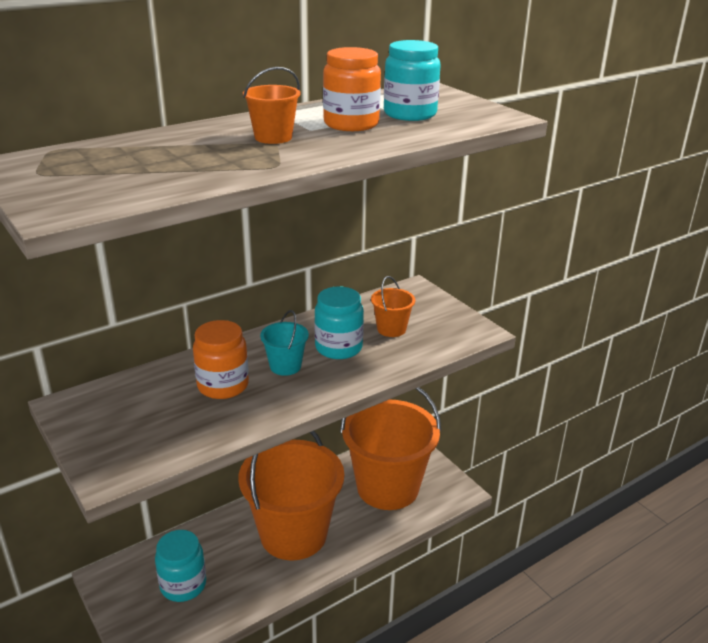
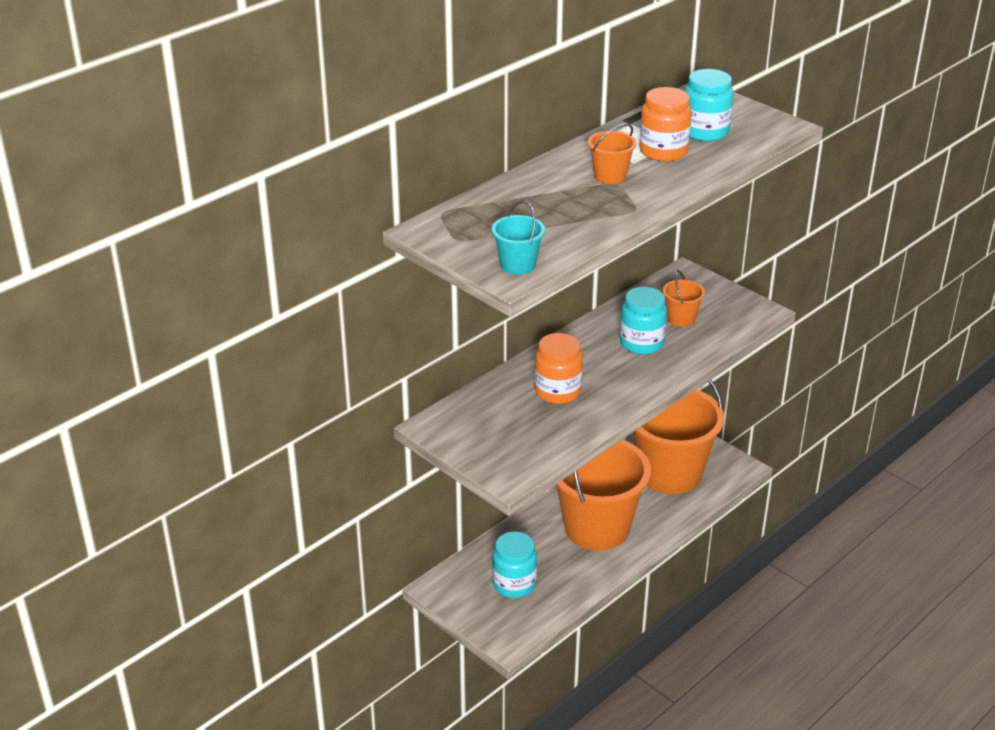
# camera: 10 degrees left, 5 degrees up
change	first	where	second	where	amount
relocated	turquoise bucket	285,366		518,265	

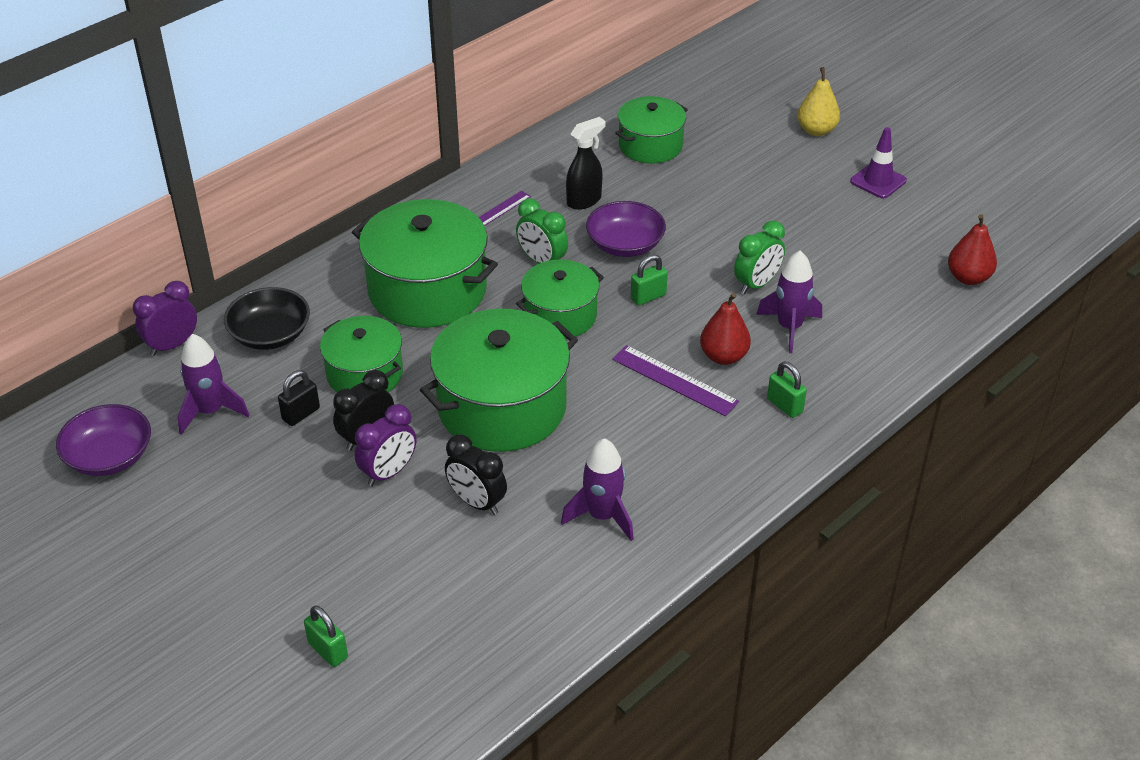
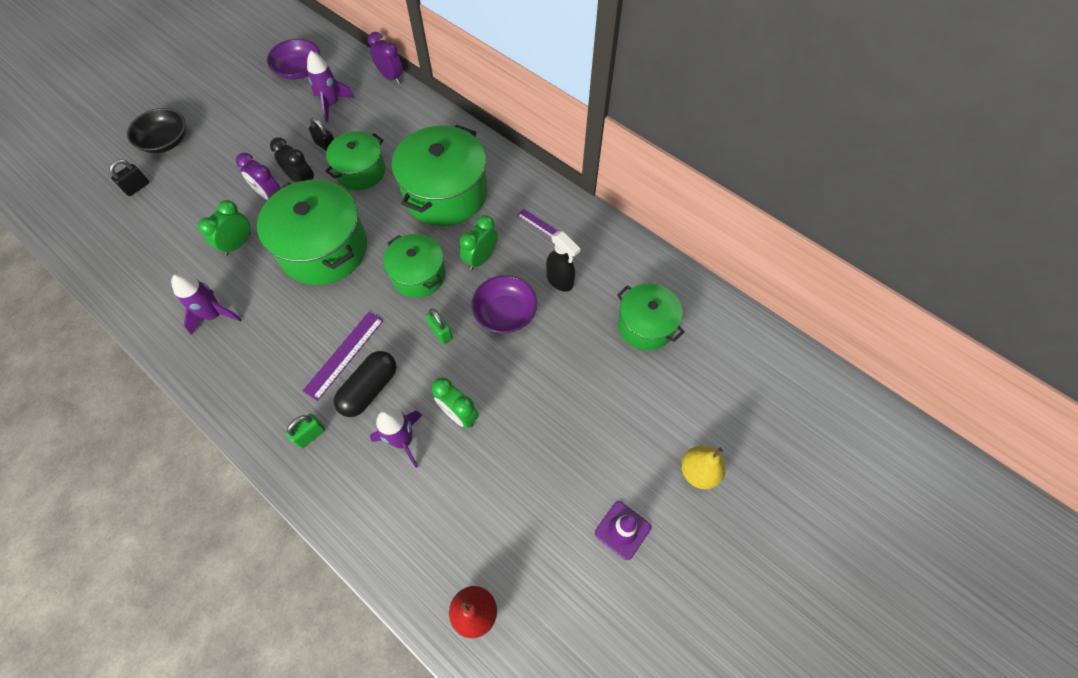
# camera: 85 degrees right, 20 degrees up
change	first	where	second	where	amount
colour	green padlock	328,650	black padlock	137,187	
relocated	black bowl	270,334		166,141	
colour	black clock	477,502	green clock	238,244	
exchanged	red pear	723,356	black capsule	369,389	

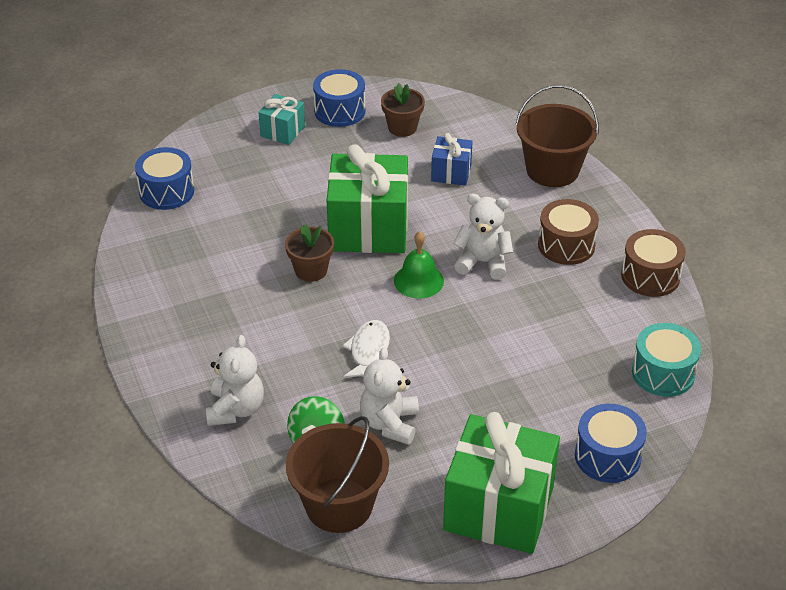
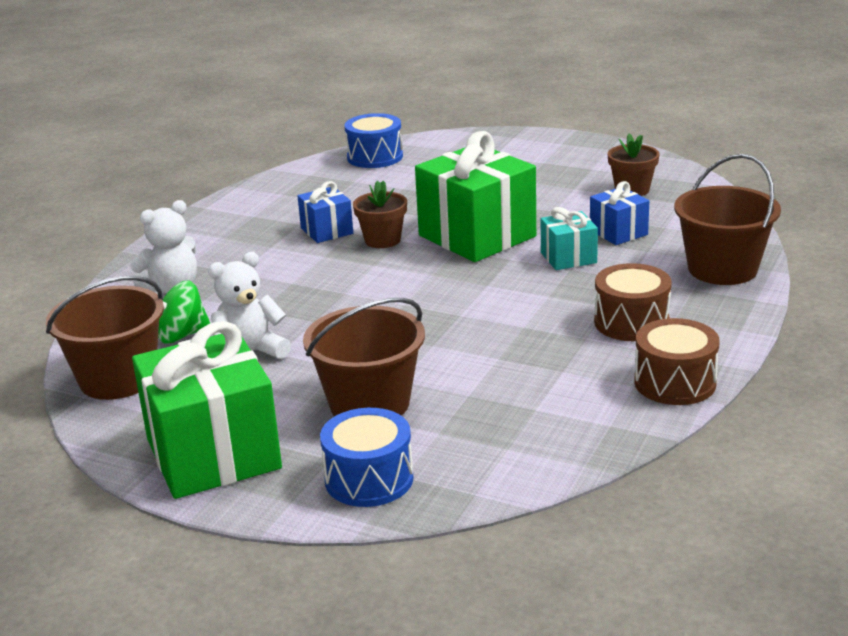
# camera: 50 degrees right, 15 degrees down
change	first	where	second	where	amount
appeared			blue gift	327,231	
appeared			brown bucket	369,404	
relocated	turquoise gift	282,131		568,258	
missing	blue drum	339,111			
missing	white fish	368,351			
missing	green bell	418,281			
missing	white teddy bear	483,262			
missing	turquoise drum	663,373			

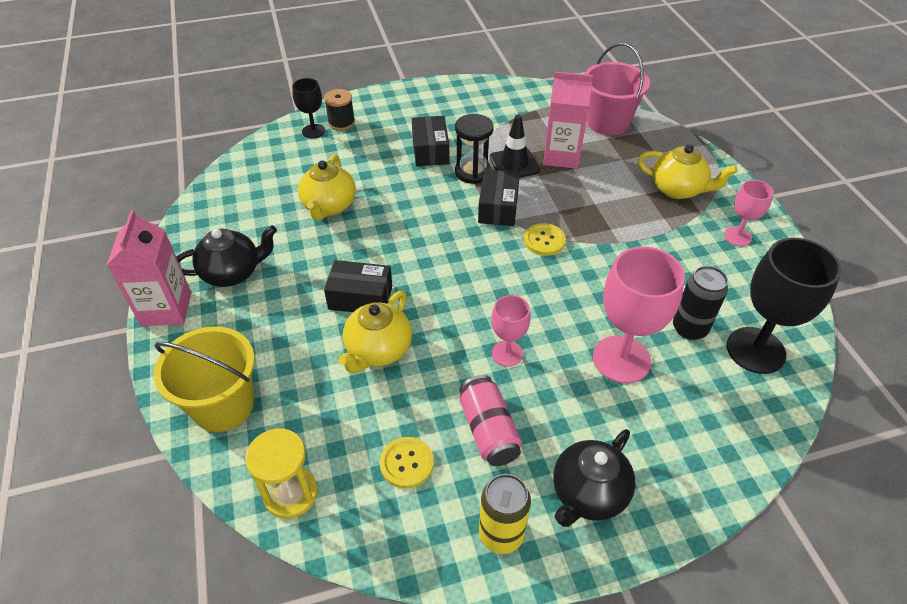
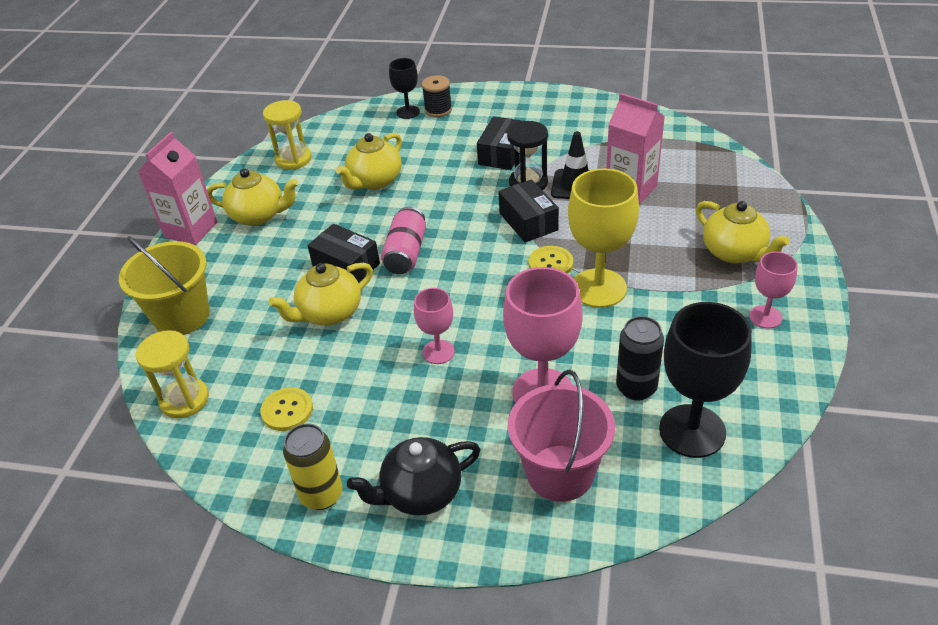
# camera: 30 degrees right, 5 degrees down
change	first	where	second	where	amount
colour	black teapot	232,273	yellow teapot	259,215	
appeared			yellow hourglass	293,159	
relocated	pink can	488,430		406,253	
spun	black box	498,207		528,221	60 degrees counterclockwise
relocated	pink bucket	608,123		560,473	
appeared			yellow goblet	598,288	

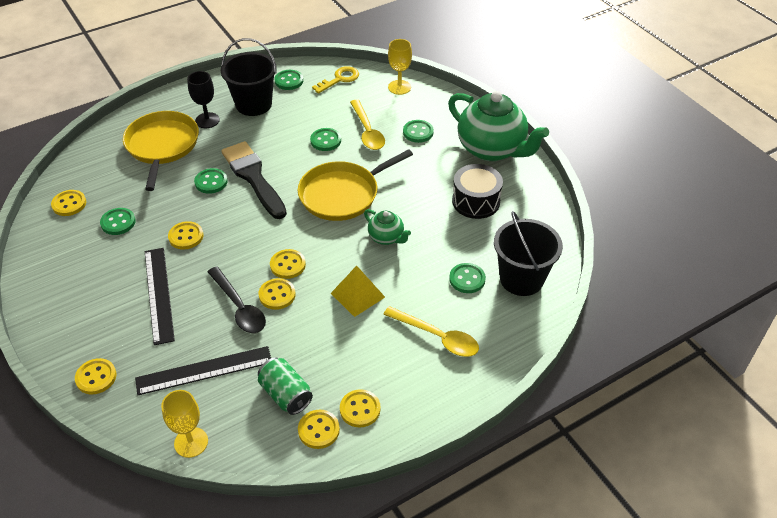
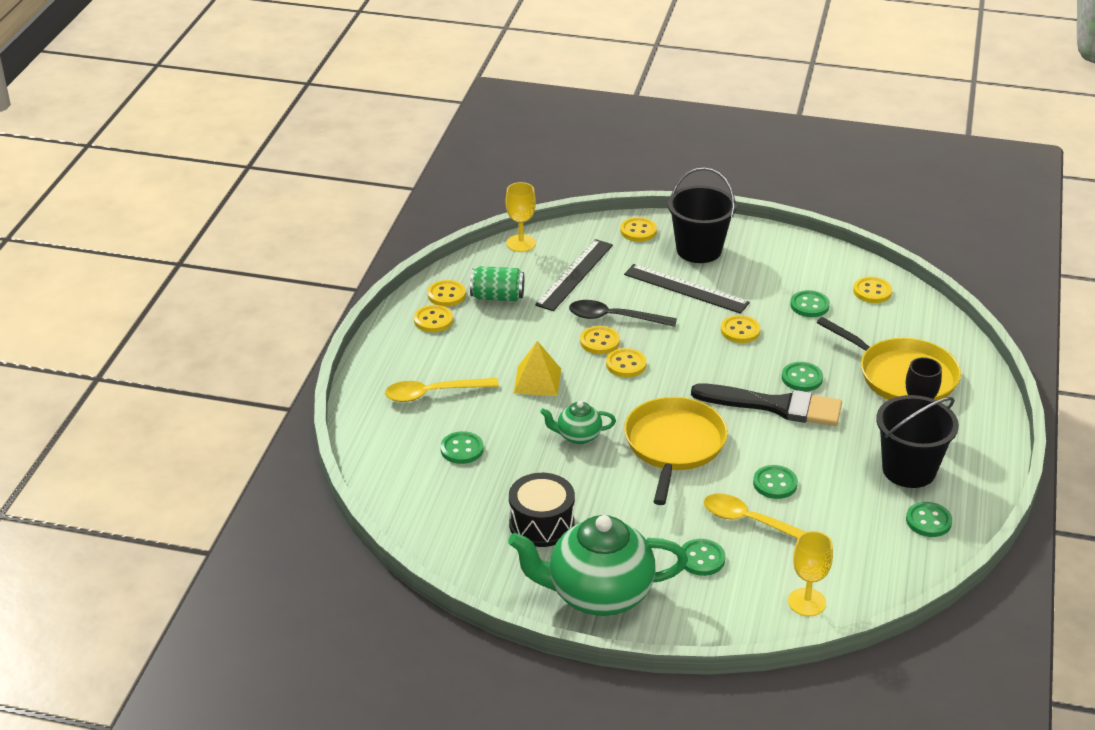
# camera: 135 degrees right, 10 degrees down
change	first	where	second	where	amount
relocated	black bucket	521,279		699,250	
missing	yellow key	339,79			

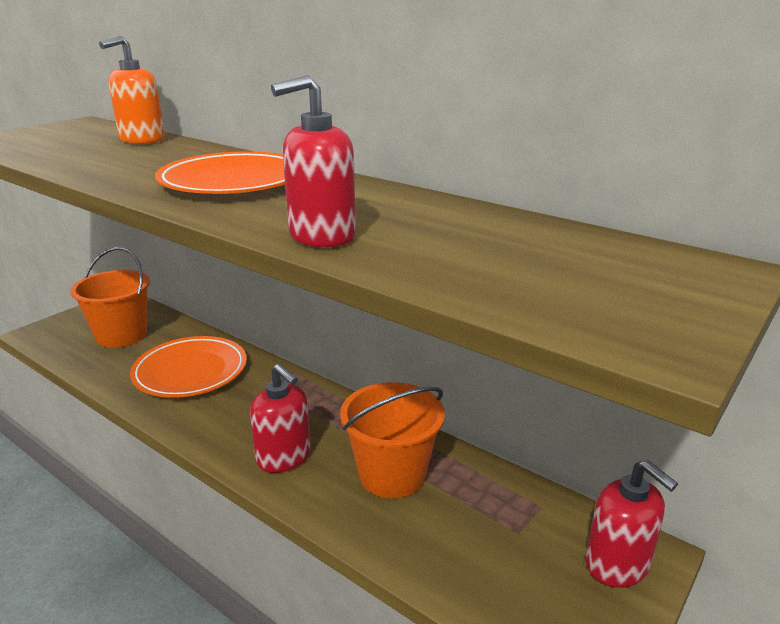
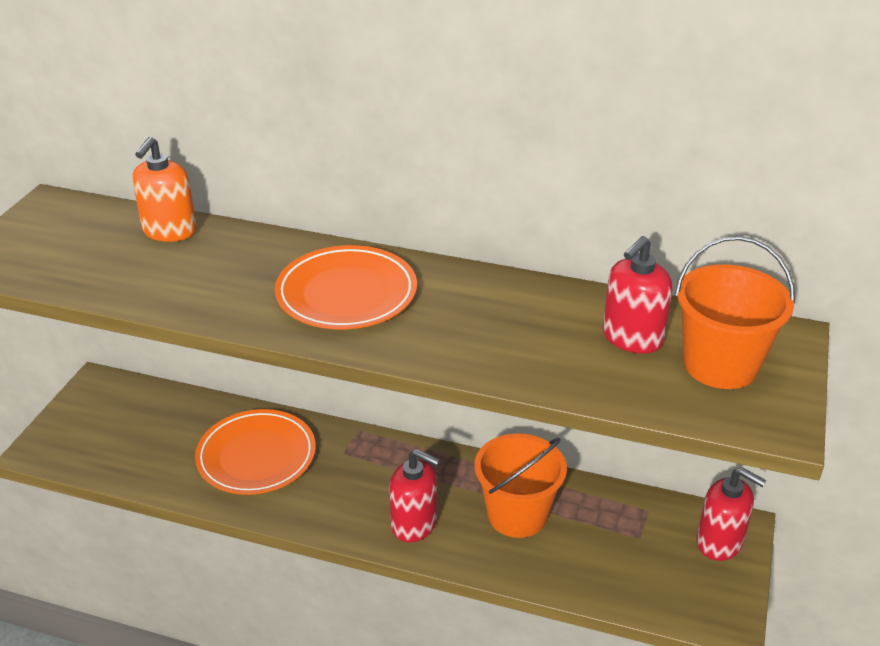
# camera: 20 degrees left, 10 degrees up
change	first	where	second	where	amount
relocated	red soap dispenser	321,236		632,338	
relocated	orange bucket	121,335		720,365	

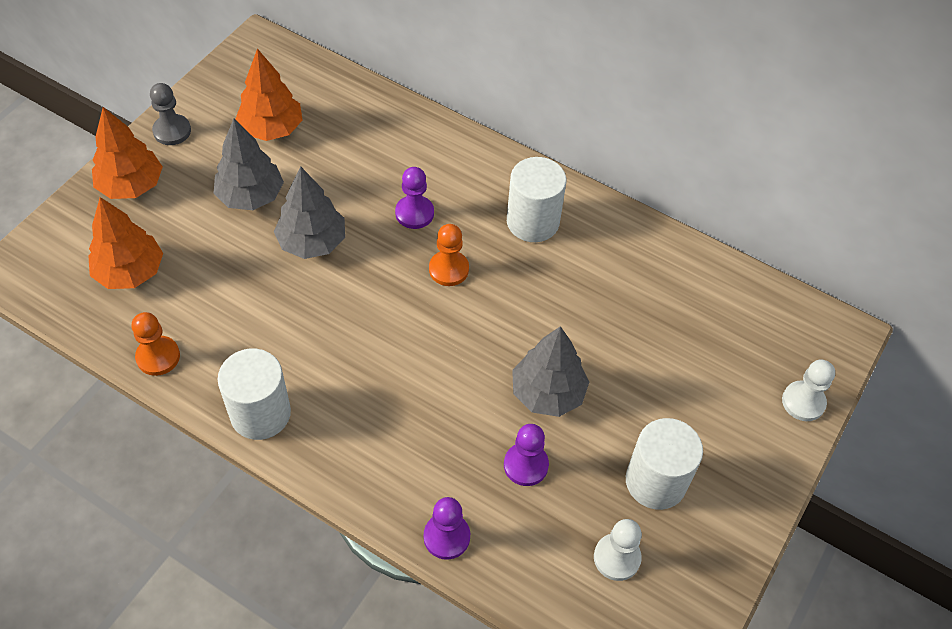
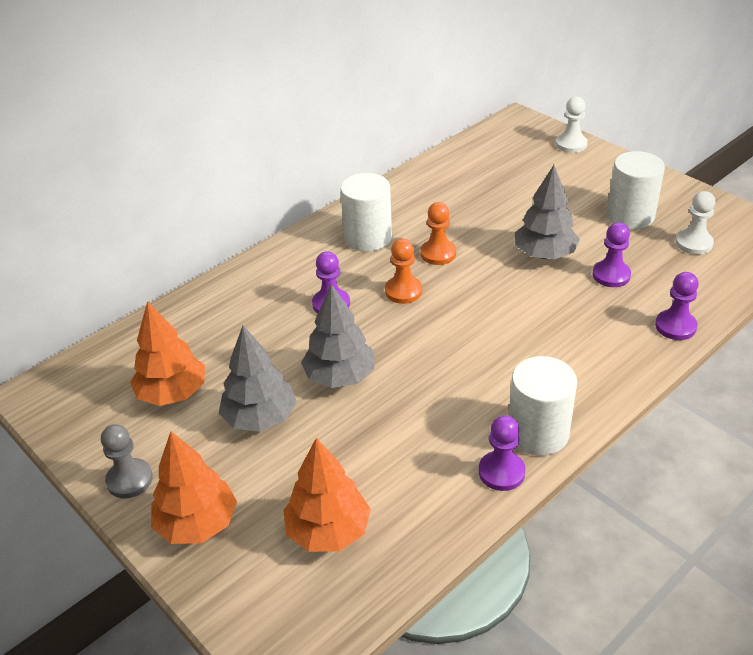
# camera: 70 degrees left, 15 degrees down
change	first	where	second	where	amount
relocated	orange pawn	158,357		438,254	
appeared			purple pawn	501,472	

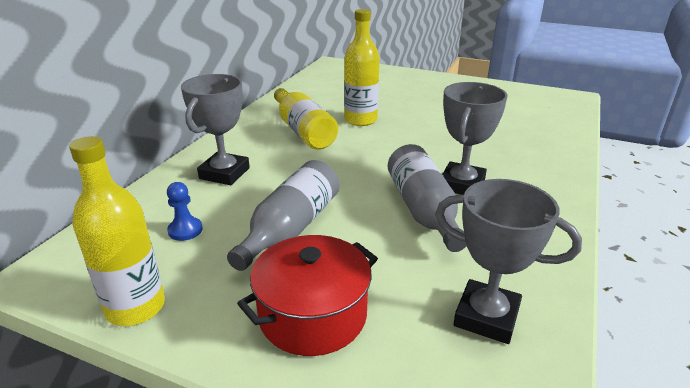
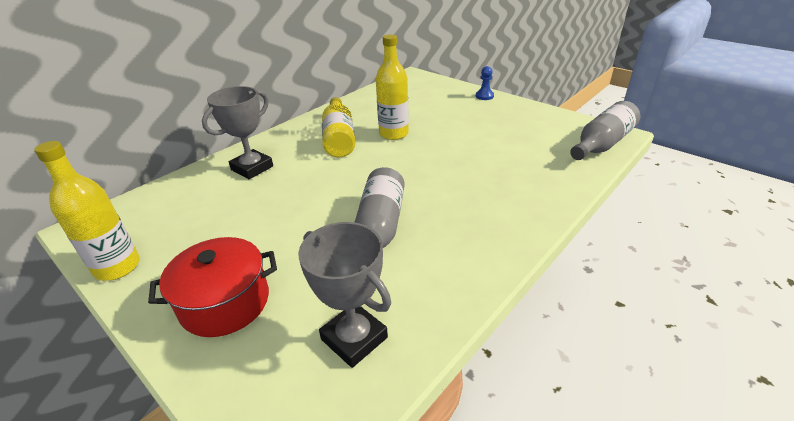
# camera: 20 degrees right, 5 degrees up
change	first	where	second	where	amount
relocated	blue pawn	185,230		484,96	
relocated	grey bottle	291,228		602,144	
missing	grey trophy	462,184			

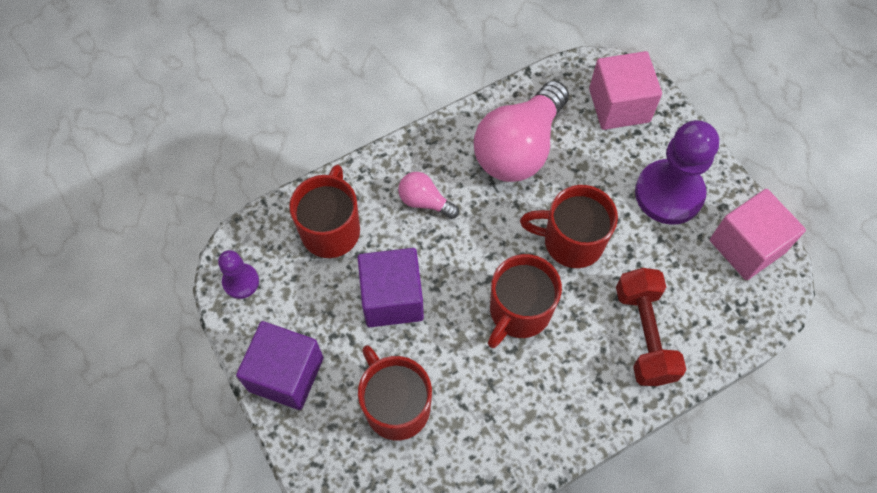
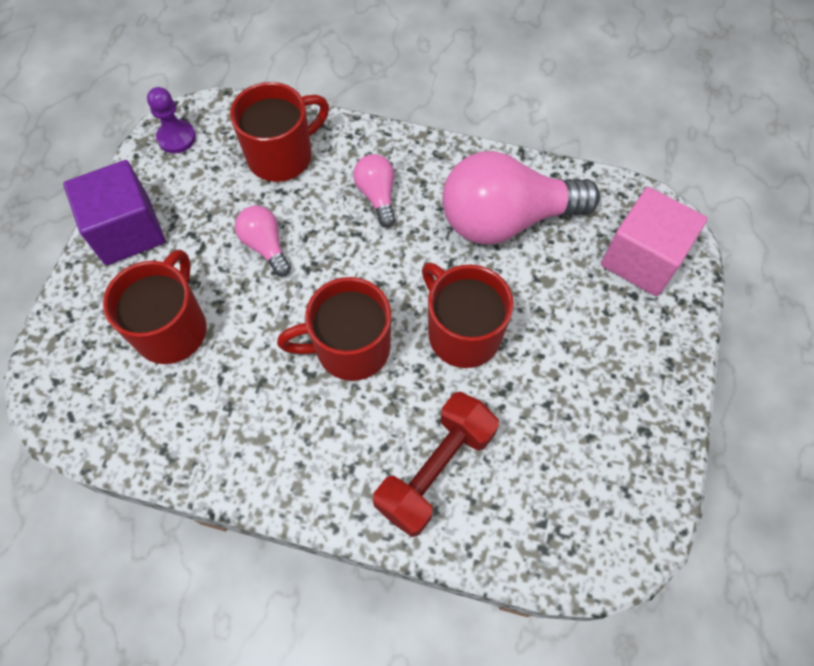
# camera: 45 degrees right, 0 degrees up
change	first	where	second	where	amount
exchanged	purple cube	392,298	pink light bulb	265,246	
missing	purple pawn	669,193			
missing	pink cube	746,246			

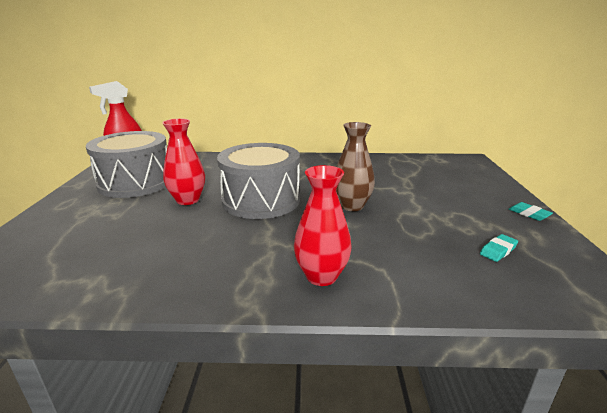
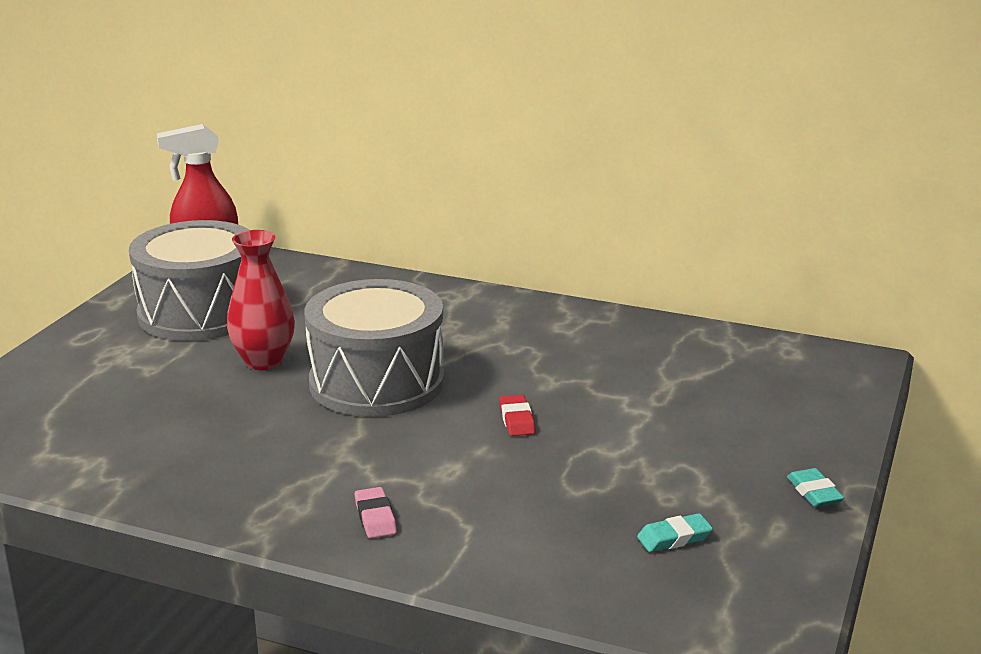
# camera: 20 degrees right, 0 degrees up
change	first	where	second	where	amount
exchanged	red vase	321,276	pink eraser	375,517	
exchanged	brown vase	352,206	red eraser	516,420	

